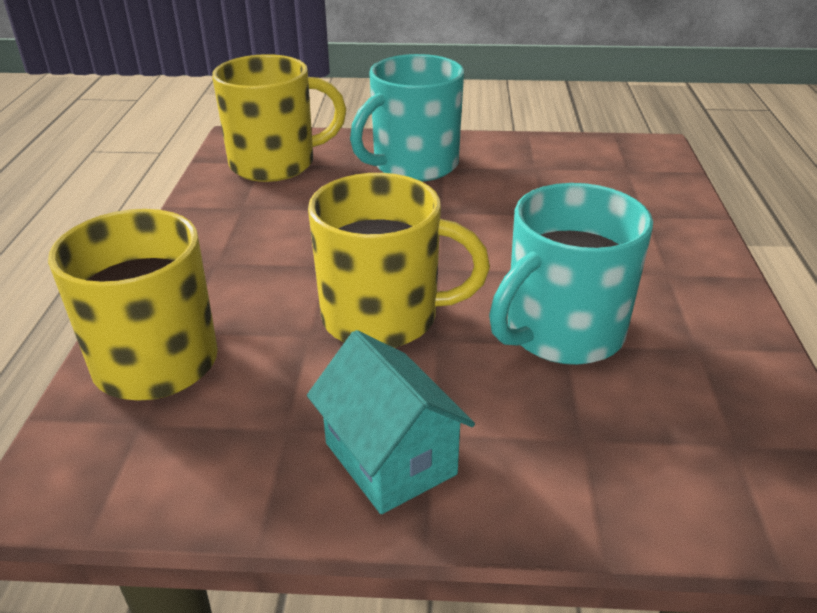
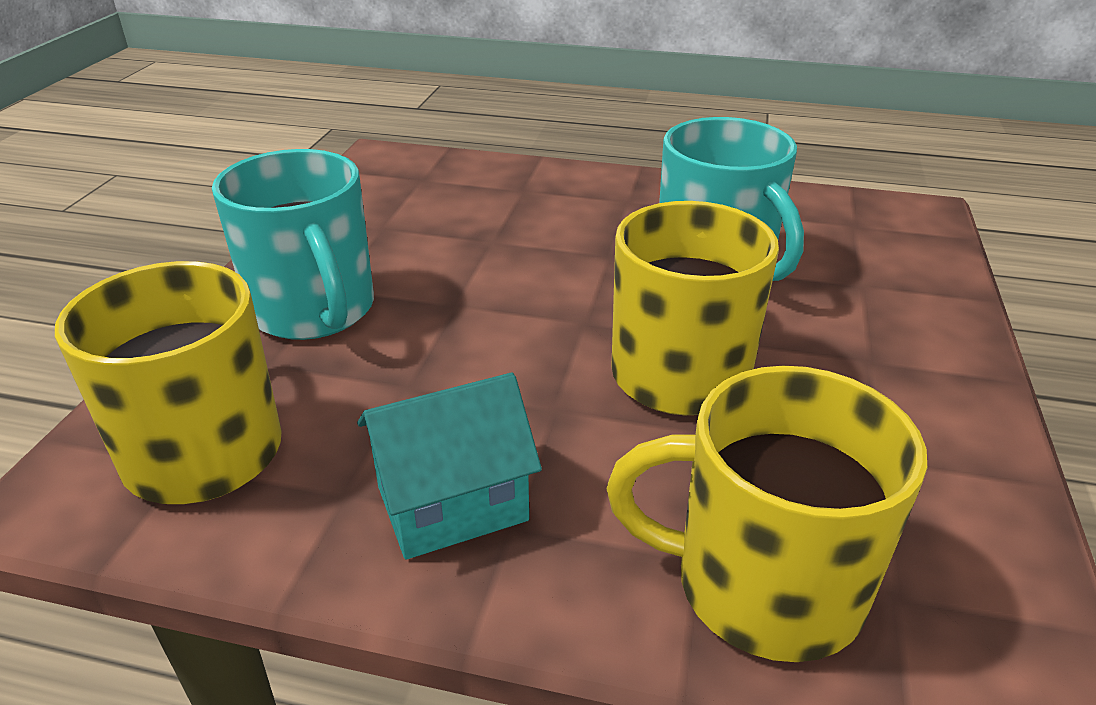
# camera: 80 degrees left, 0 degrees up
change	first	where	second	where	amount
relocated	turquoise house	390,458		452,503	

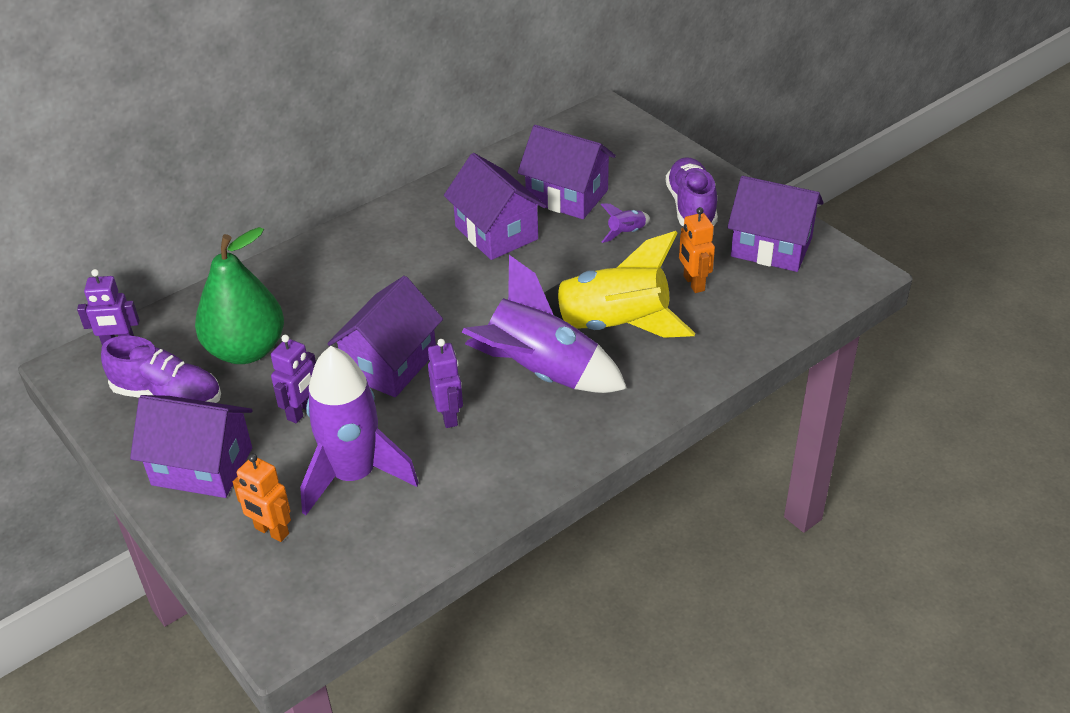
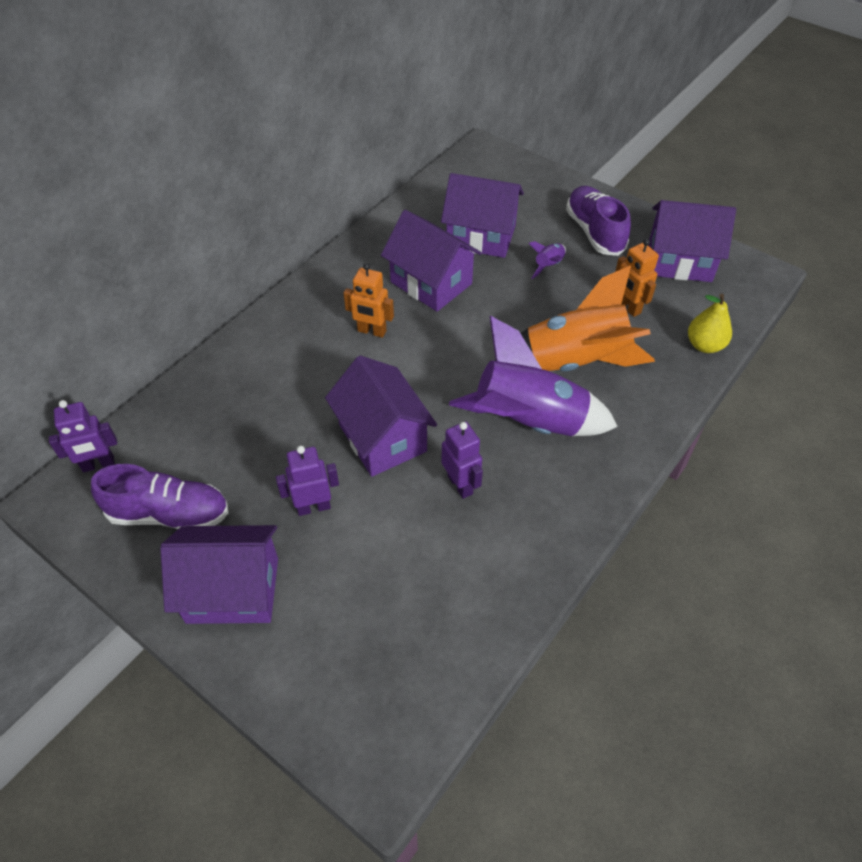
# camera: 15 degrees left, 10 degrees up
change	first	where	second	where	amount
spun	purple robot	301,412		313,507	120 degrees counterclockwise
spun	purple house	390,364		382,438	45 degrees counterclockwise
relocated	orange robot	271,531		371,331	
colour	yellow rocket	613,326	orange rocket	574,362	
appeared			yellow pear	704,345	
missing	green pear	246,350			
missing	purple rocket	354,475			

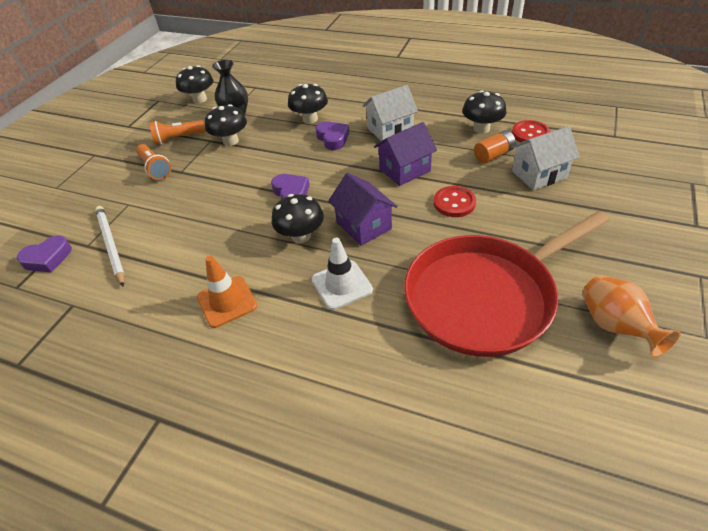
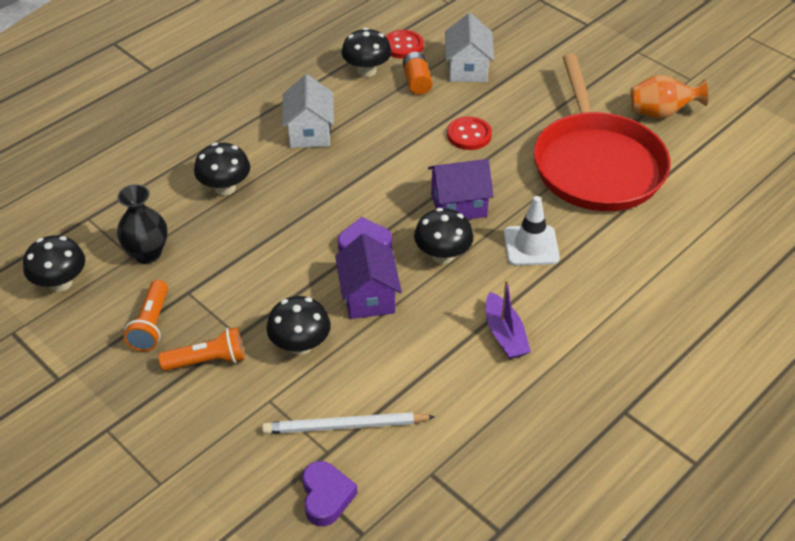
# camera: 70 degrees left, 0 degrees up
change	first	where	second	where	amount
relocated	black mushroom	230,141		300,345	
relocated	purple house	405,170		368,297	
exchanged	orange traffic cone	227,301	purple boat	505,334	
missing	purple heart	333,138			

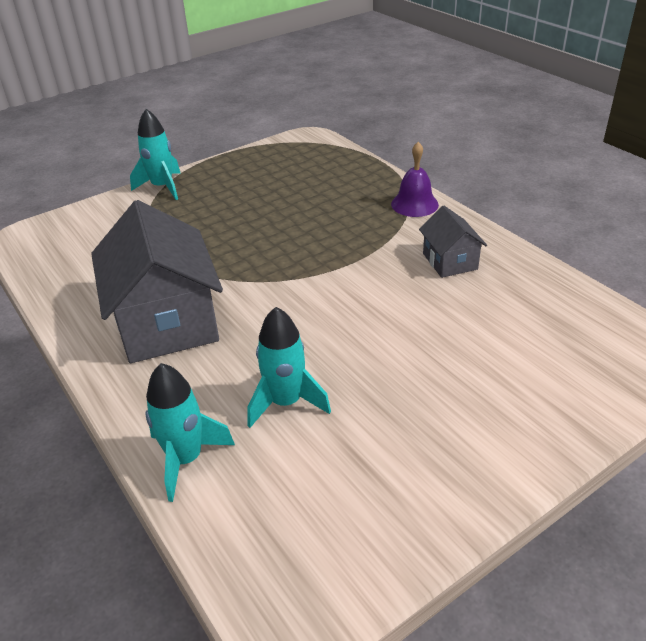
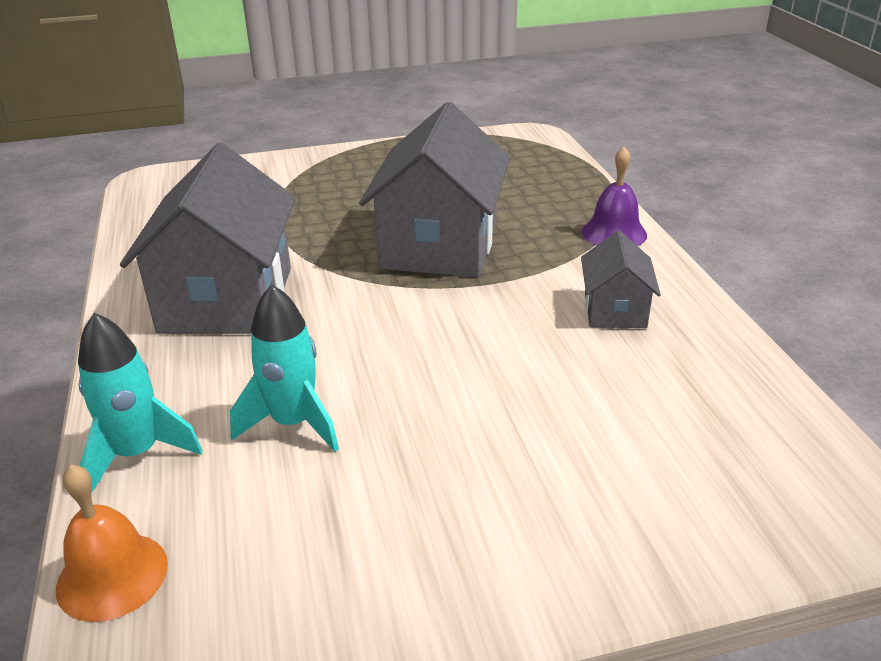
# camera: 20 degrees right, 5 degrees down
change	first	where	second	where	amount
appeared			orange bell	112,575	
appeared			grey house	439,245	
missing	turquoise rocket	162,187			

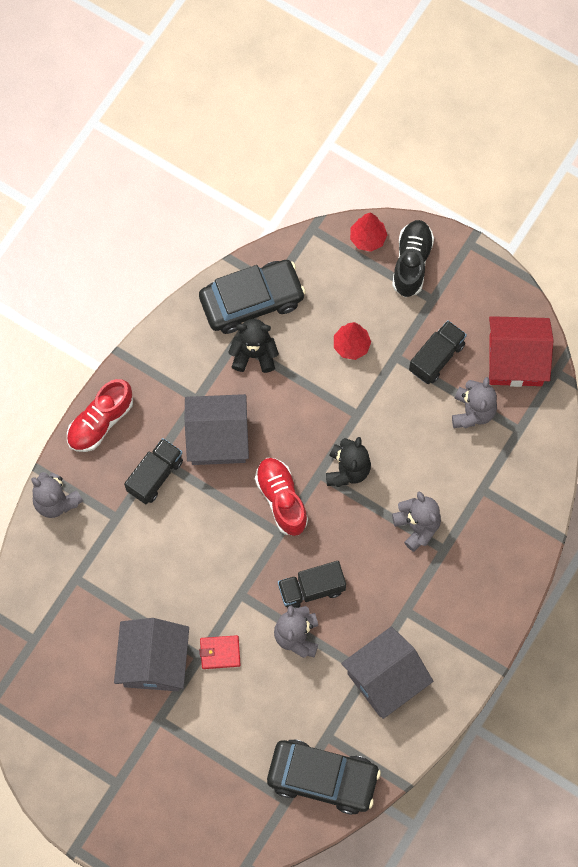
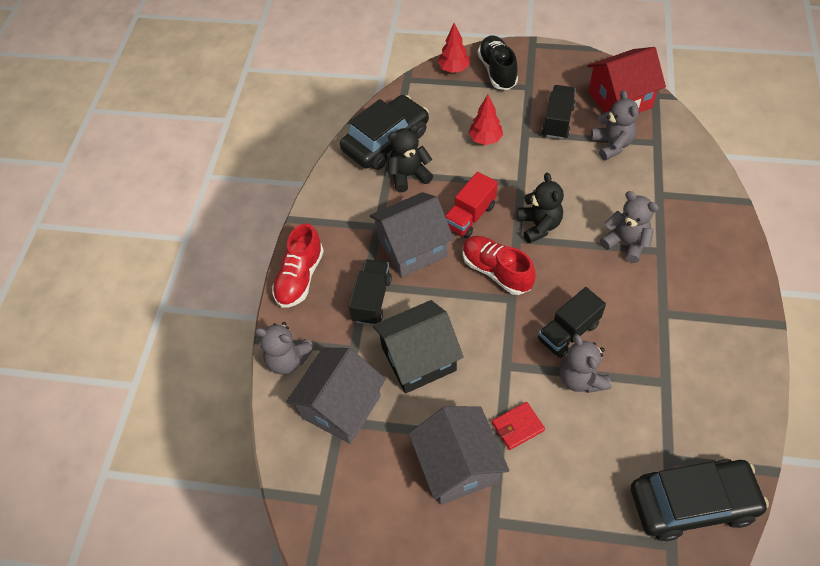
# camera: 20 degrees left, 15 degrees down
change	first	where	second	where	amount
relocated	grey house	385,679		341,407	
appeared			black house	418,359	
appeared			red truck	470,216	

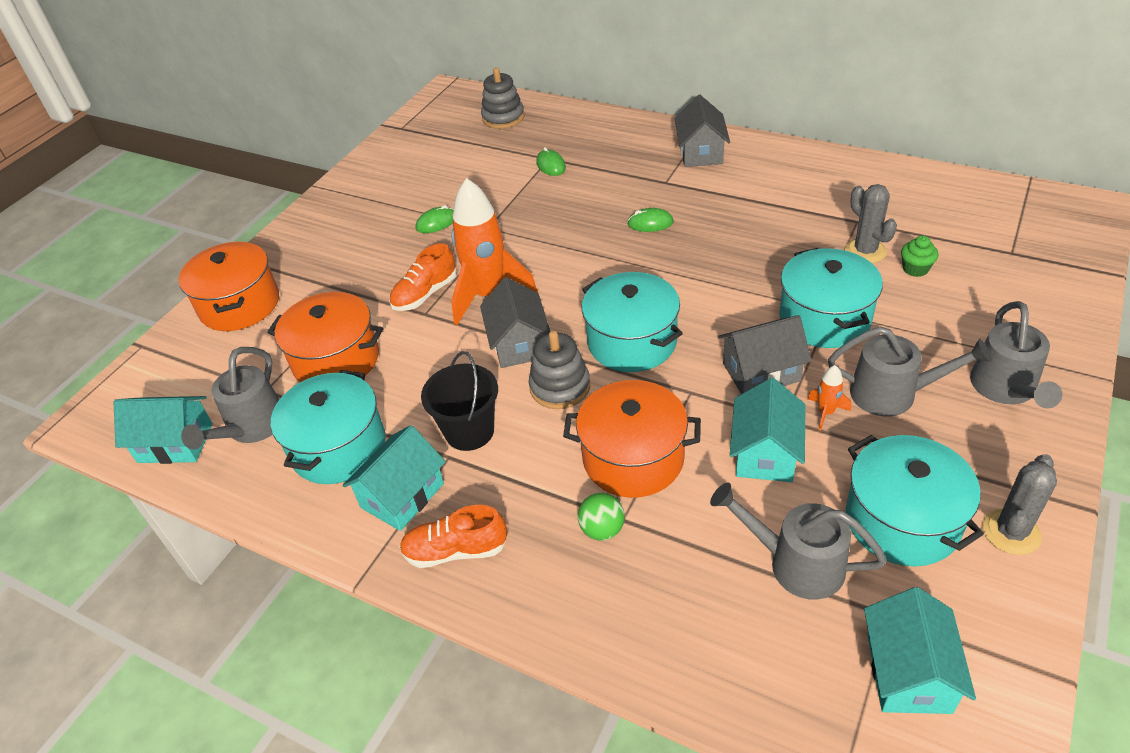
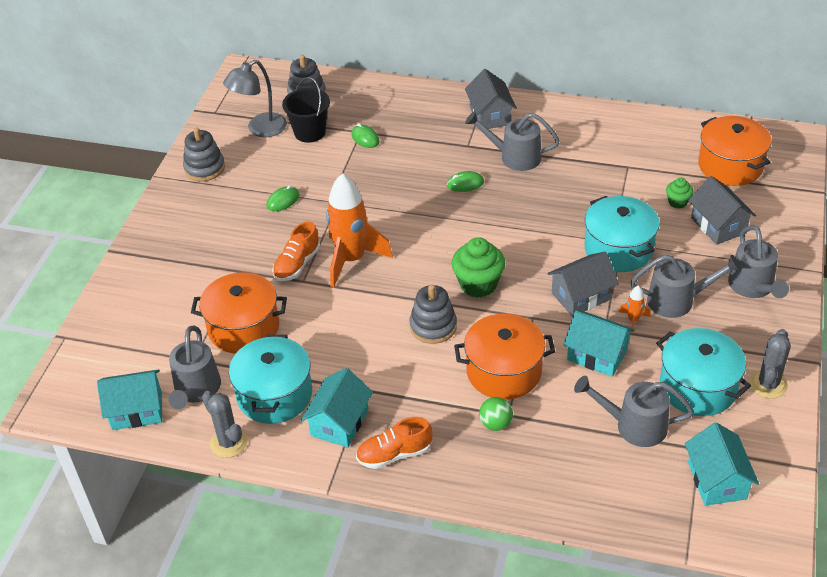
# camera: 15 degrees left, 0 degrees up
change	first	where	second	where	amount
appeared			grey stacking toy	204,168	
relocated	grey cactus	865,251		228,442	
appeared			grey lamp	260,129	
relocated	black bucket	469,431		310,132	
exchanged	turquoise pot	632,342	green cupcake	478,284	
appeared			grey watering can	514,157	
spun	turquoise house	765,453		597,355	60 degrees counterclockwise
relocated	grey house	519,343		718,225	
relocated	orange pot	240,305		730,166	

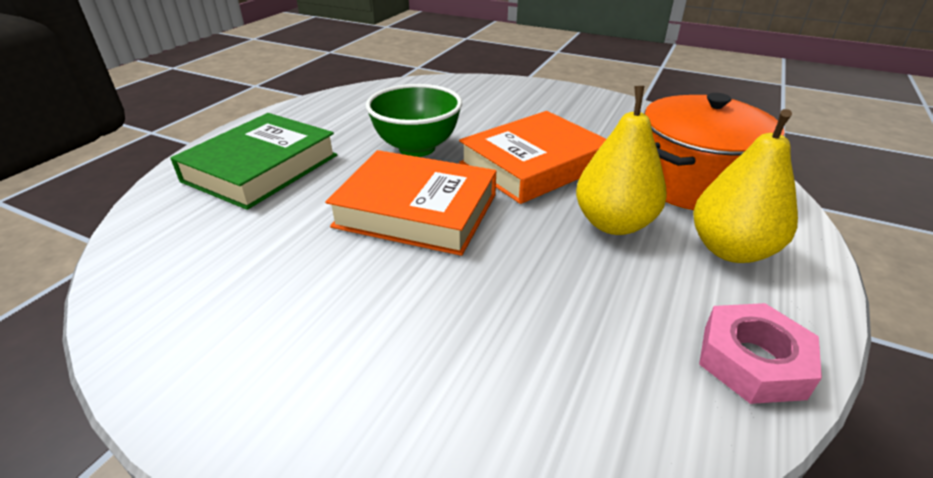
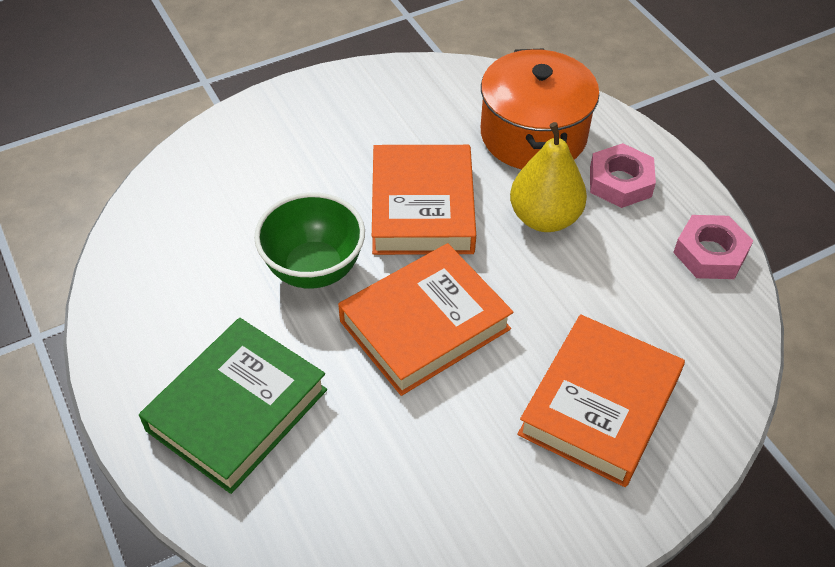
# camera: 55 degrees left, 15 degrees up
change	first	where	second	where	amount
spun	green book	261,168		237,410	60 degrees clockwise
appeared			orange book	599,405	
exchanged	yellow pear	730,250	pink nut	620,182	

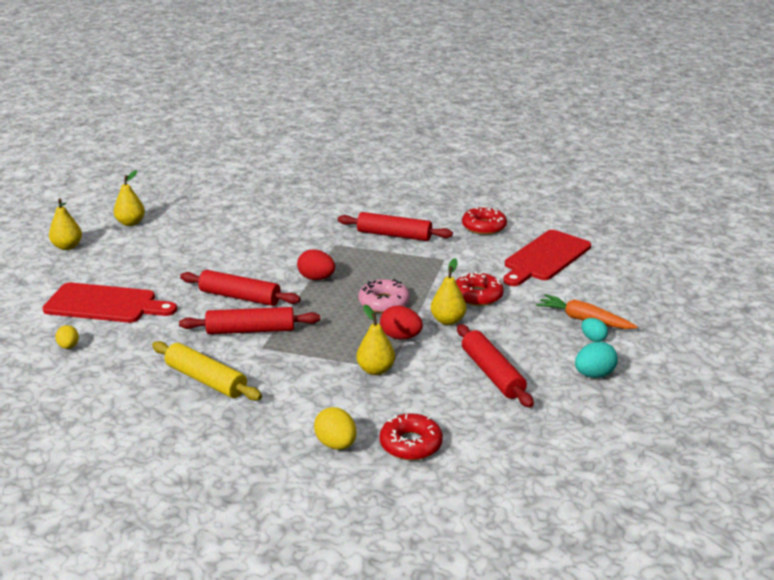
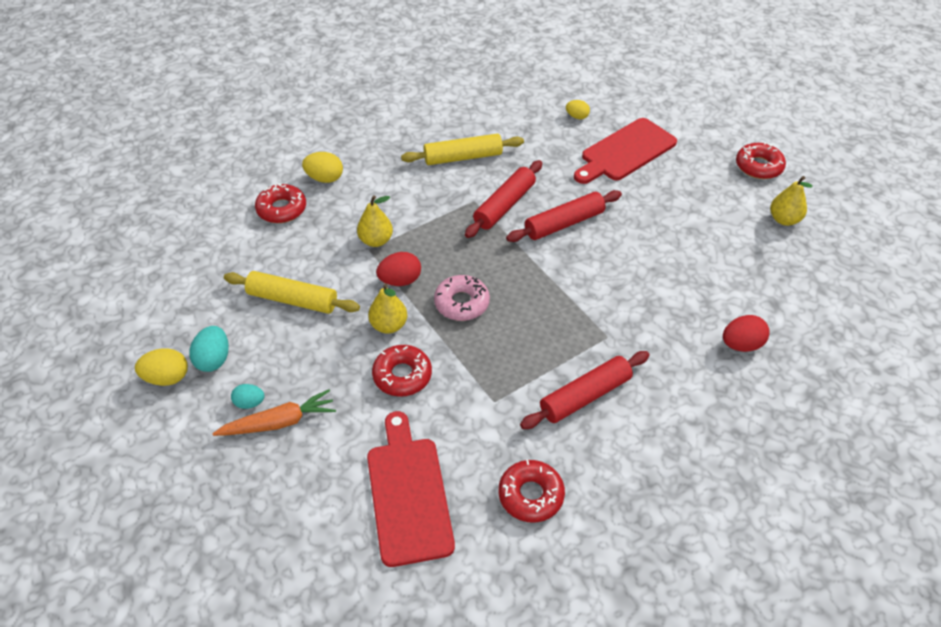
# camera: 130 degrees right, 20 degrees up
change	first	where	second	where	amount
appeared			yellow egg	167,378	
colour	red rolling pin	492,374	yellow rolling pin	292,300	
relocated	red egg	316,278		741,344	
exchanged	yellow pear	67,246	red donut	758,166	

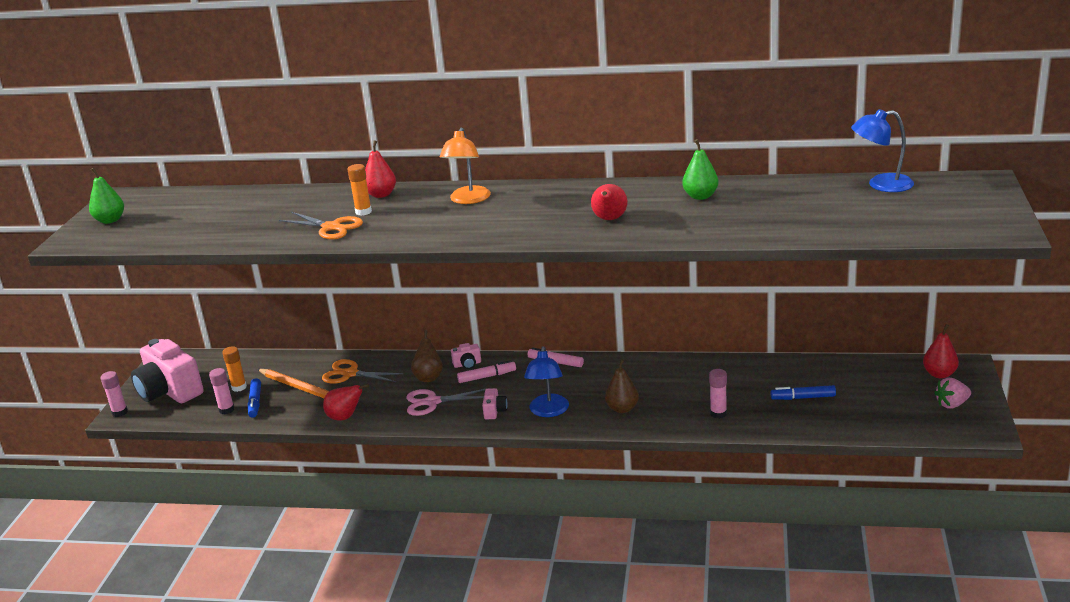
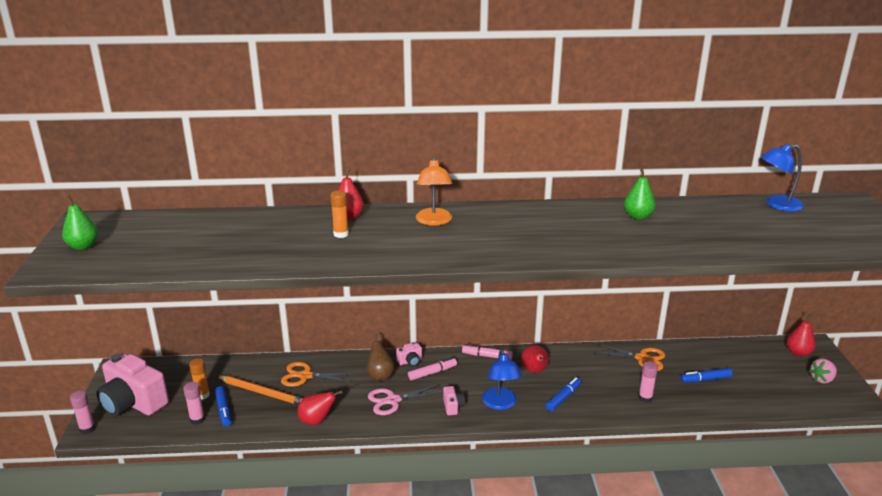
# camera: 15 degrees left, 0 degrees up
change	first	where	second	where	amount
relocated	red pear	609,219		535,371	
exchanged	brown pear	622,409	blue marker	563,398	
relocated	orange scissors	331,227		642,358	

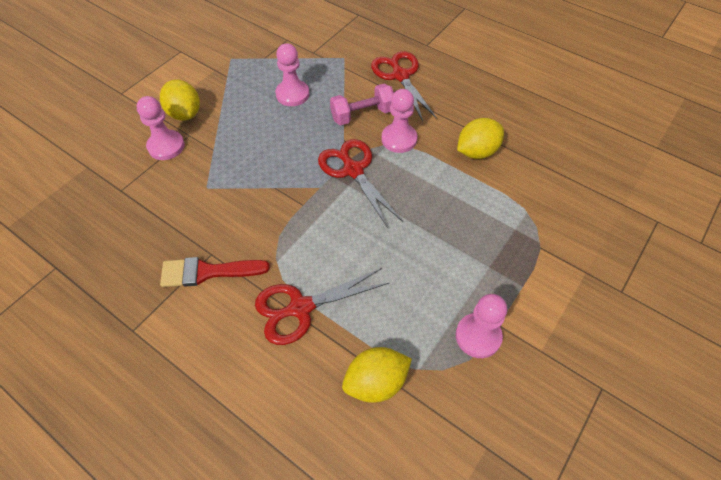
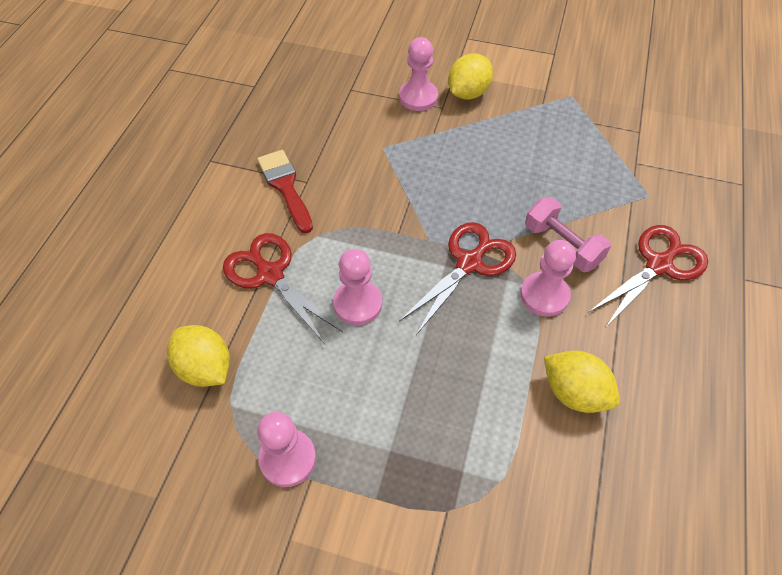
# camera: 70 degrees right, 0 degrees up
change	first	where	second	where	amount
relocated	pink pawn	292,94		358,304	

